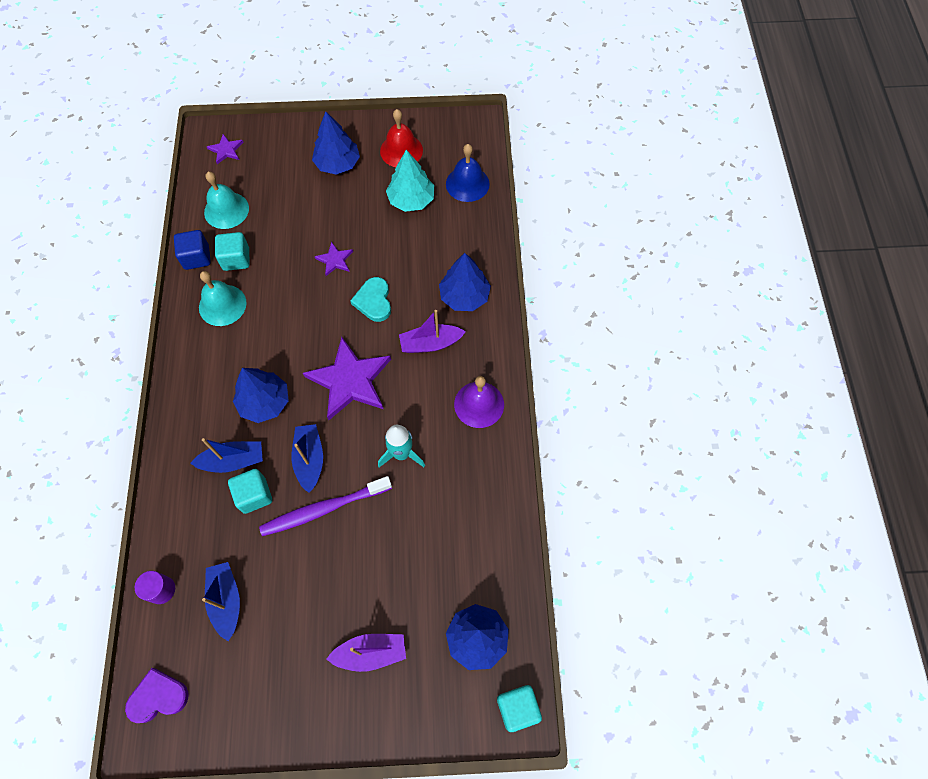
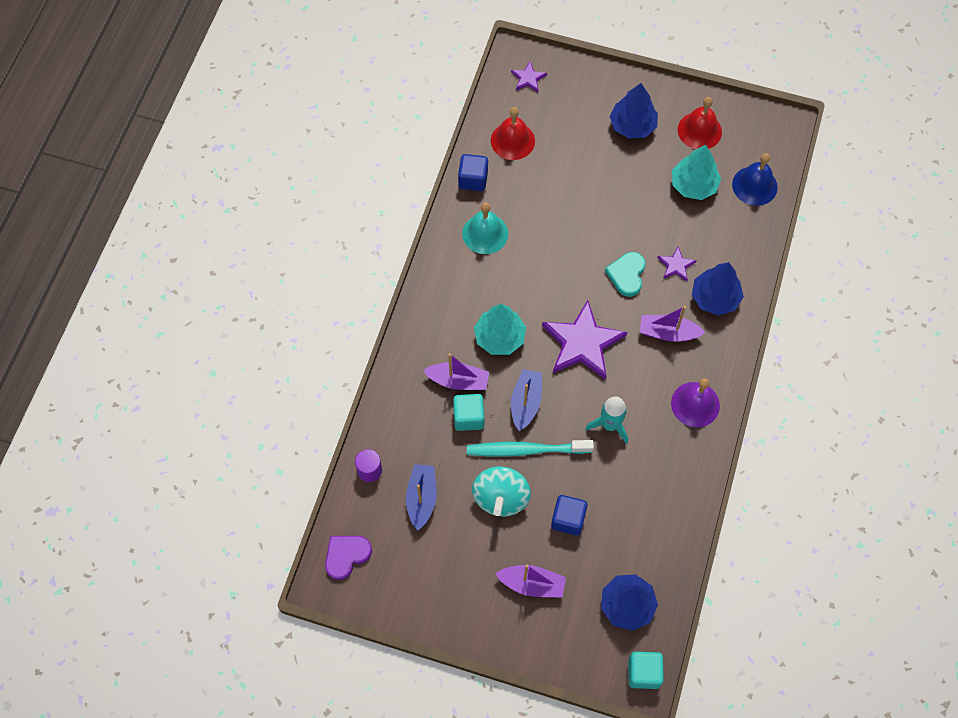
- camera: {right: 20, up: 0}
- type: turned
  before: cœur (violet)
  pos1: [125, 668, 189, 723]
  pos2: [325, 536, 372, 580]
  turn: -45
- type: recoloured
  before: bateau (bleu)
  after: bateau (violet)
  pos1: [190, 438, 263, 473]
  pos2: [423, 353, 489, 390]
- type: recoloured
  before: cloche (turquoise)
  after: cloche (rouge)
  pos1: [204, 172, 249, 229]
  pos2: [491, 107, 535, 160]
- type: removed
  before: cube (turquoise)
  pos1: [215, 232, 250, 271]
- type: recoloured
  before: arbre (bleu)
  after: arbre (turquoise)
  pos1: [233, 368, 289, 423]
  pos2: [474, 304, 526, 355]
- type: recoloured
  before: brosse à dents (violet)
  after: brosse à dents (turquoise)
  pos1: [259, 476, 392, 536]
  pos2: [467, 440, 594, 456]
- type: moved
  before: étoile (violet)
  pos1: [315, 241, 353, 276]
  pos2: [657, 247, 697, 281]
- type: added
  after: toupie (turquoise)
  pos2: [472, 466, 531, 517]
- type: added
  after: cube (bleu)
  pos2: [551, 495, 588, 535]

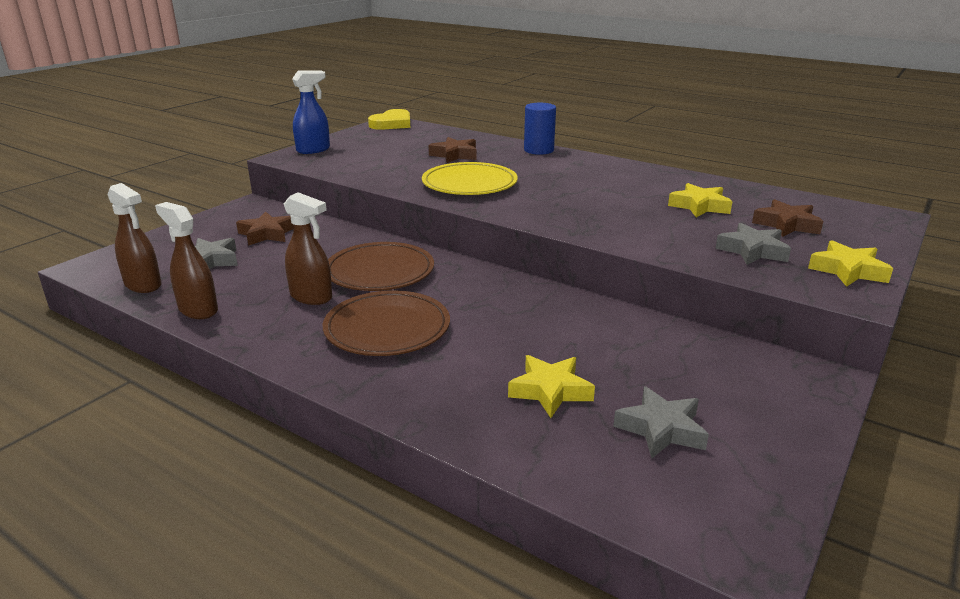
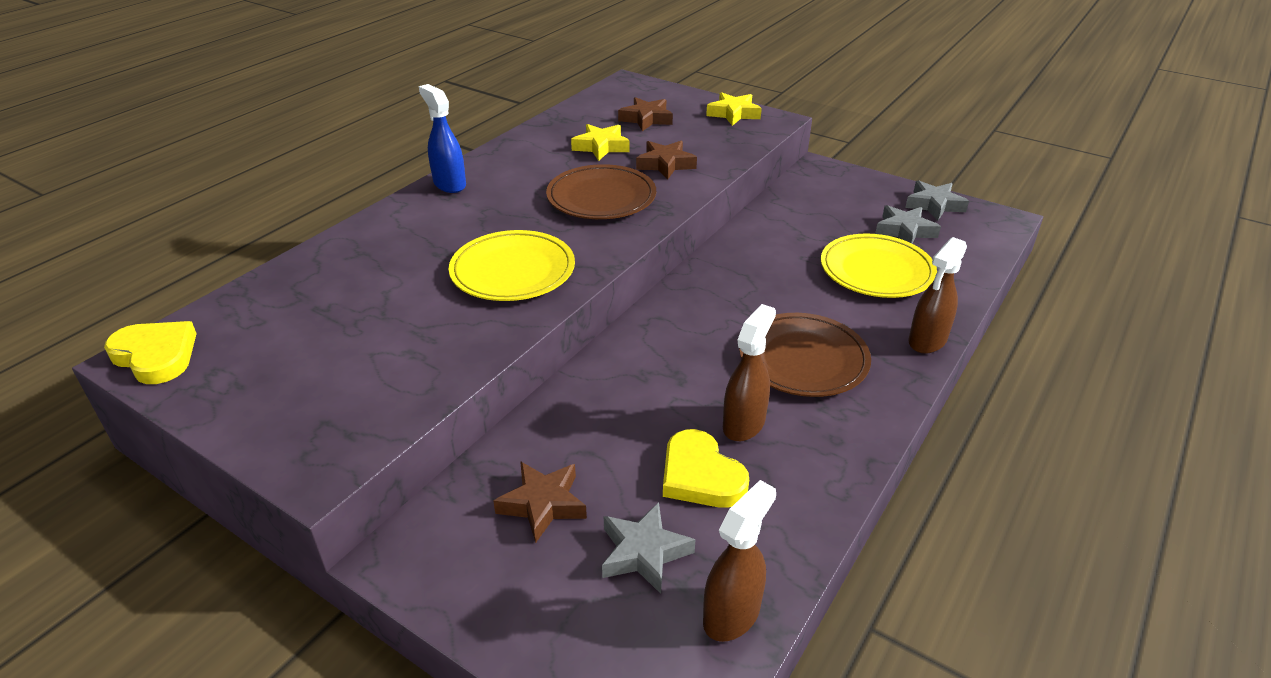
- camera: {right: -90, up: 10}
- type: moved
  before: vaporisateur (marron)
  pos1: [155, 202, 218, 319]
  pos2: [908, 237, 967, 354]
- type: moved
  before: vaporisateur (bleu)
  pos1: [292, 71, 330, 154]
  pos2: [419, 84, 466, 193]
- type: moved
  before: assiette (marron)
  pos1: [328, 242, 434, 291]
  pos2: [546, 164, 656, 219]
- type: moved
  before: étoile (marron)
  pos1: [429, 137, 477, 163]
  pos2: [636, 141, 697, 180]
- type: replaced
  before: étoile (jaune)
  after: assiette (jaune)
  pos1: [508, 355, 595, 418]
  pos2: [821, 233, 937, 298]
- type: removed
  before: cylindre (bleu)
  pos1: [524, 103, 556, 155]
- type: moved
  before: étoile (gris)
  pos1: [715, 223, 791, 265]
  pos2: [905, 180, 969, 220]
- type: added
  after: cœur (jaune)
  pos2: [663, 429, 749, 508]

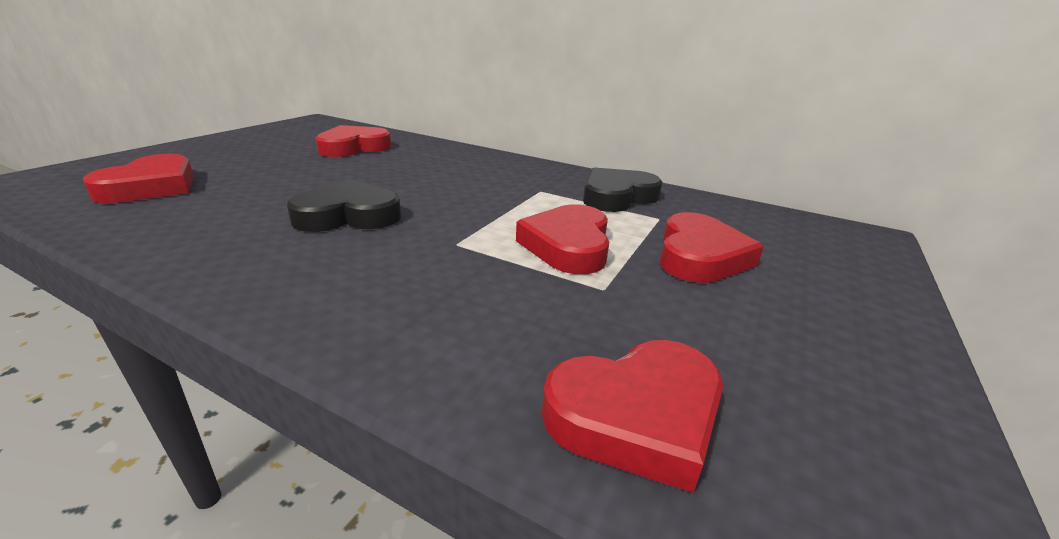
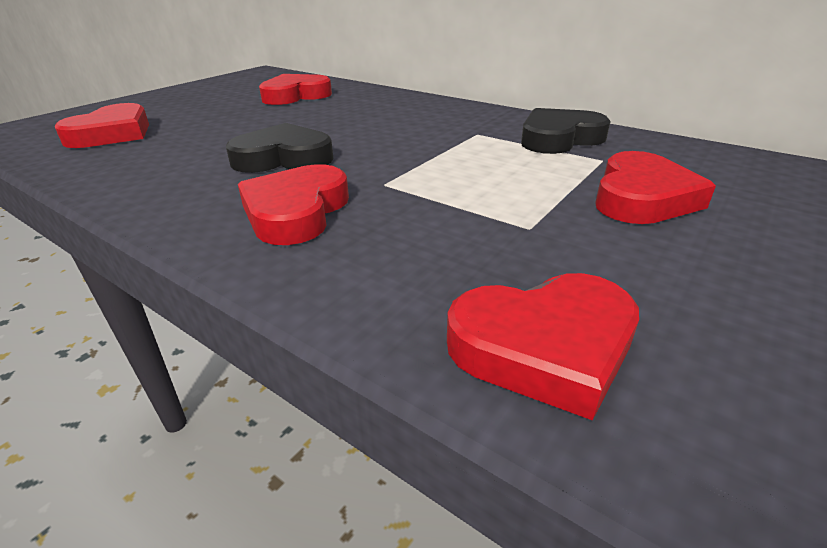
- camera: {right: 10, up: 5}
- type: moved
  before: cœur (rouge)
  pos1: [516, 204, 609, 274]
  pos2: [238, 164, 349, 245]

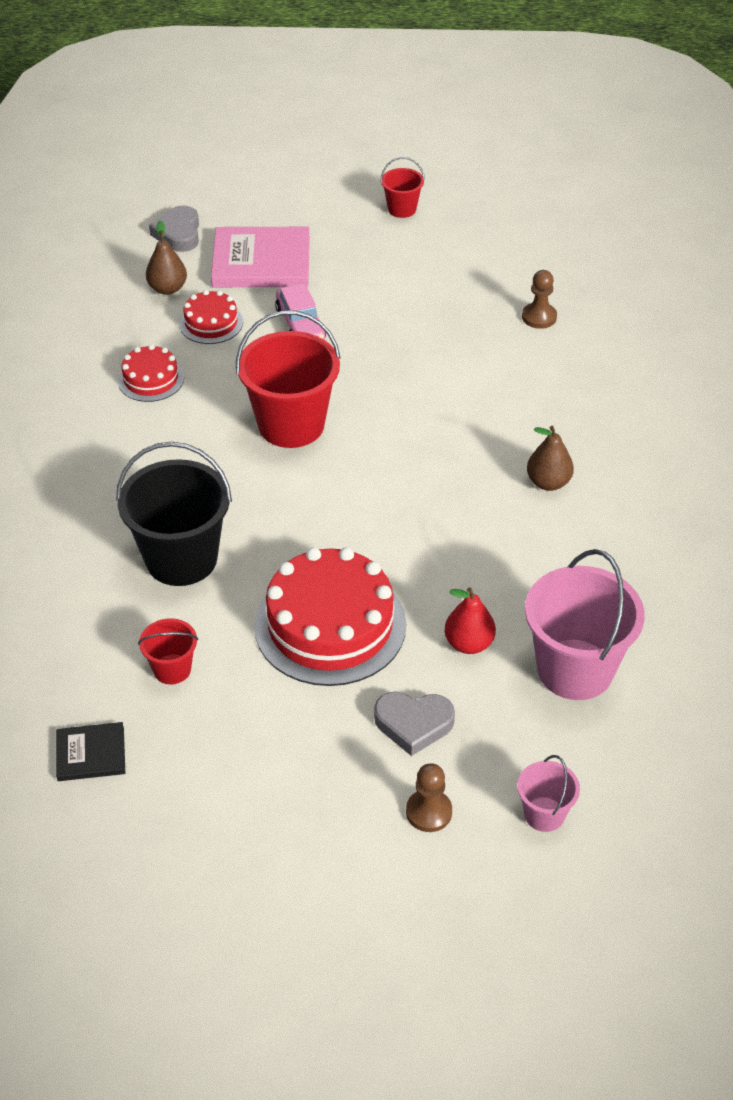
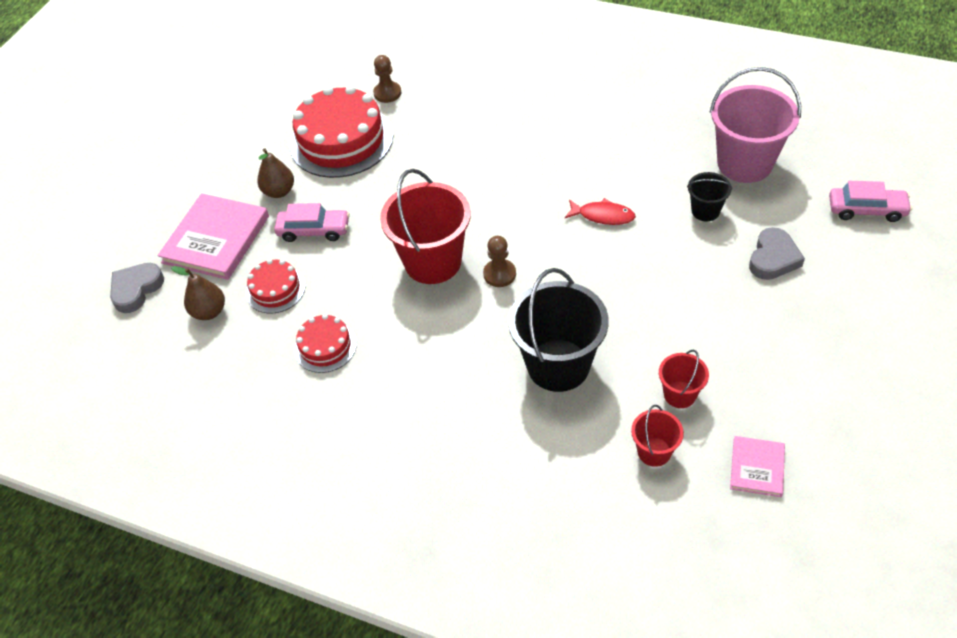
- camera: {right: -65, up: 5}
- type: recoloured
  before: livre (noir)
  after: livre (rose)
  pos1: [56, 722, 125, 781]
  pos2: [730, 436, 785, 497]
- type: turned
  before: cœur (gris)
  pos1: [149, 205, 199, 252]
  pos2: [110, 263, 164, 313]
  turn: 105
- type: moved
  before: gâteau (rouge)
  pos1: [254, 547, 406, 686]
  pos2: [290, 85, 393, 178]
- type: moved
  before: seau (rouge)
  pos1: [380, 157, 425, 218]
  pos2: [631, 405, 684, 467]
- type: moved
  before: pion (marron)
  pos1: [406, 763, 452, 832]
  pos2: [483, 236, 516, 287]
- type: replaced
  before: poire (rouge)
  after: seau (noir)
  pos1: [445, 588, 496, 654]
  pos2: [687, 172, 732, 221]
- type: replaced
  before: seau (rose)
  after: voiture (rose)
  pos1: [517, 755, 580, 832]
  pos2: [829, 181, 912, 222]
- type: moved
  before: poire (marron)
  pos1: [527, 426, 574, 491]
  pos2: [257, 148, 294, 198]
- type: added
  after: poisson (rouge)
  pos2: [565, 198, 636, 225]

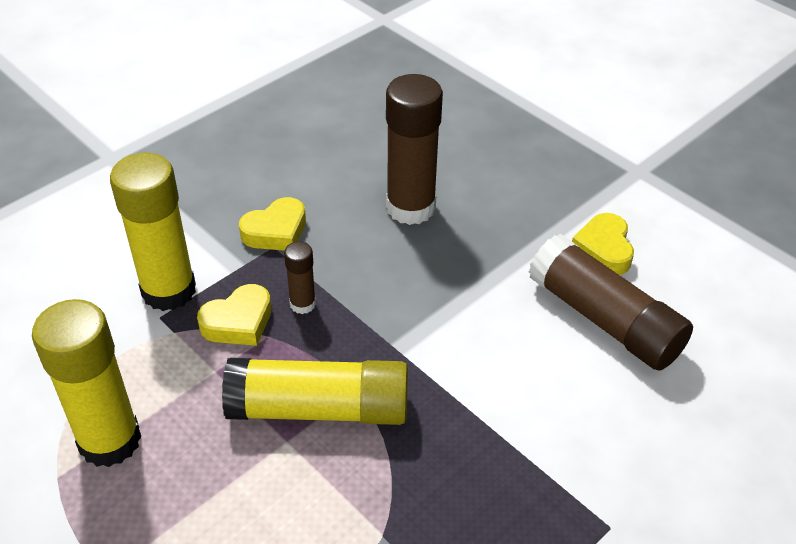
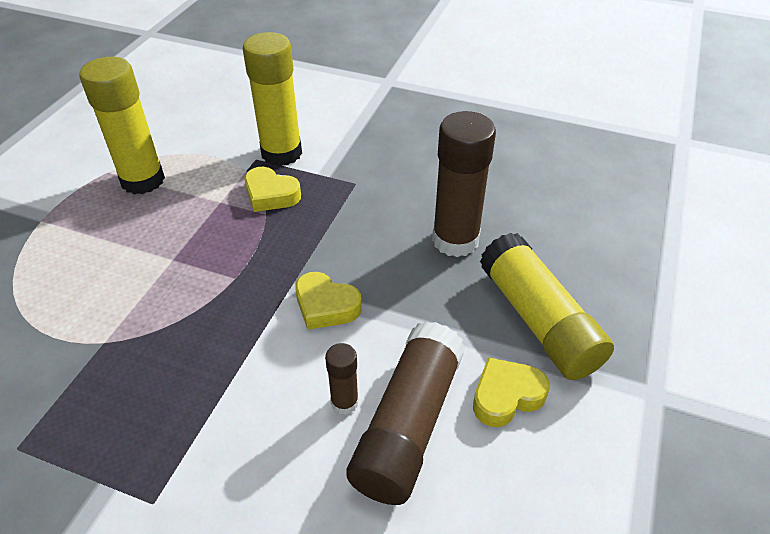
- camera: {right: 65, up: 0}
- type: moved
  before: bâton de colle (jaune)
  pos1: [222, 358, 408, 425]
  pos2: [480, 233, 614, 380]
- type: moved
  before: cœur (jaune)
  pos1: [239, 197, 306, 250]
  pos2: [295, 272, 362, 330]
- type: moved
  before: bâton de colle (marron)
  pos1: [284, 241, 316, 314]
  pos2: [325, 343, 359, 415]

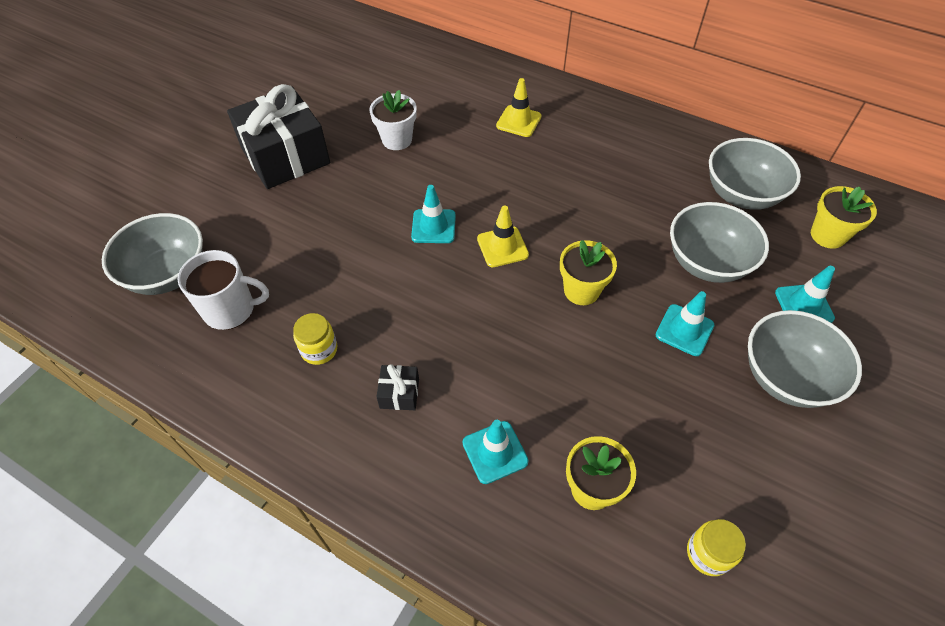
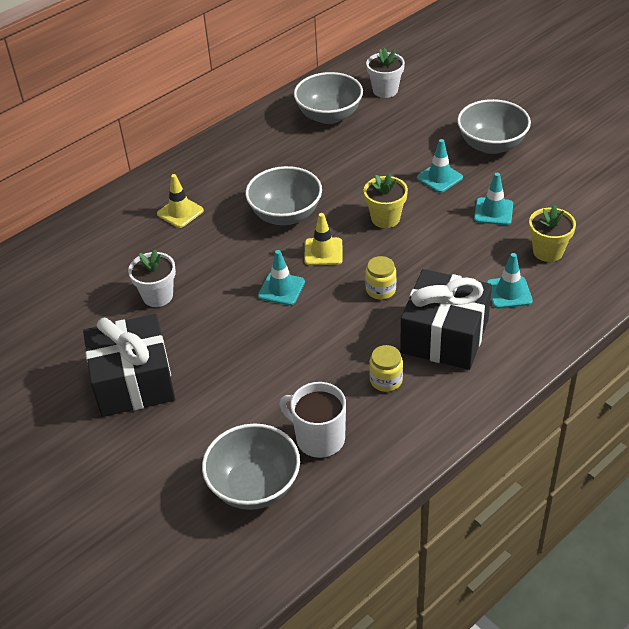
- camera: {right: -70, up: -10}
- type: turned
  before: tasse (blanc)
  pos1: [178, 250, 269, 330]
  pos2: [280, 382, 346, 458]
  turn: -75
- type: resized
  before: cadeau (noir)
  pos1: [376, 364, 419, 410]
  pos2: [400, 269, 492, 370]
  scale: 2.46
- type: moved
  before: bol (gris)
  pos1: [670, 202, 769, 283]
  pos2: [245, 166, 322, 225]
- type: moved
  before: bocal (jaune)
  pos1: [687, 519, 746, 576]
  pos2: [365, 256, 396, 300]
- type: moved
  before: cône de chantier (turquoise)
  pos1: [775, 266, 835, 323]
  pos2: [474, 173, 513, 225]
- type: recoloured
  before: pot de fleurs (jaune)
  after: pot de fleurs (blanc)
  pos1: [811, 186, 877, 249]
  pos2: [366, 48, 405, 98]

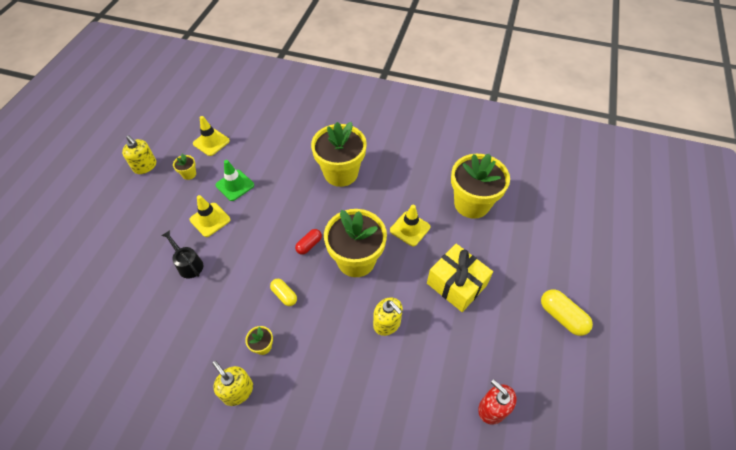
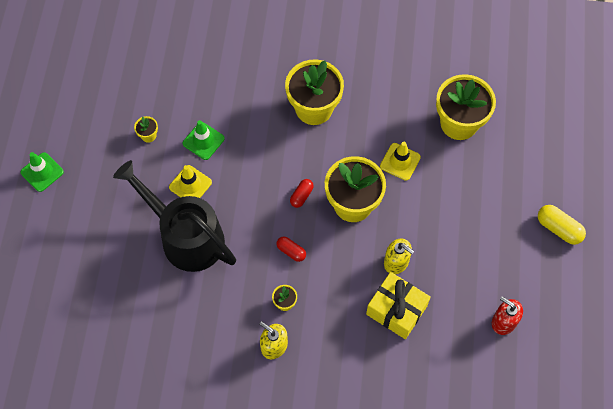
- camera: {right: -10, up: 10}
- type: removed
  before: distributeur de savon (jaune)
  pos1: [122, 135, 156, 174]
- type: resized
  before: arrosoir (noir)
  pos1: [161, 230, 203, 278]
  pos2: [113, 160, 236, 272]
  scale: 2.44
- type: removed
  before: cône de chantier (jaune)
  pos1: [193, 116, 230, 156]
- type: recoloured
  before: gélule (jaune)
  after: gélule (rouge)
  pos1: [270, 279, 297, 306]
  pos2: [276, 237, 306, 262]
- type: moved
  before: cadeau (jaune)
  pos1: [427, 244, 493, 312]
  pos2: [366, 272, 431, 339]
- type: added
  after: cône de chantier (vert)
  pos2: [21, 152, 64, 192]

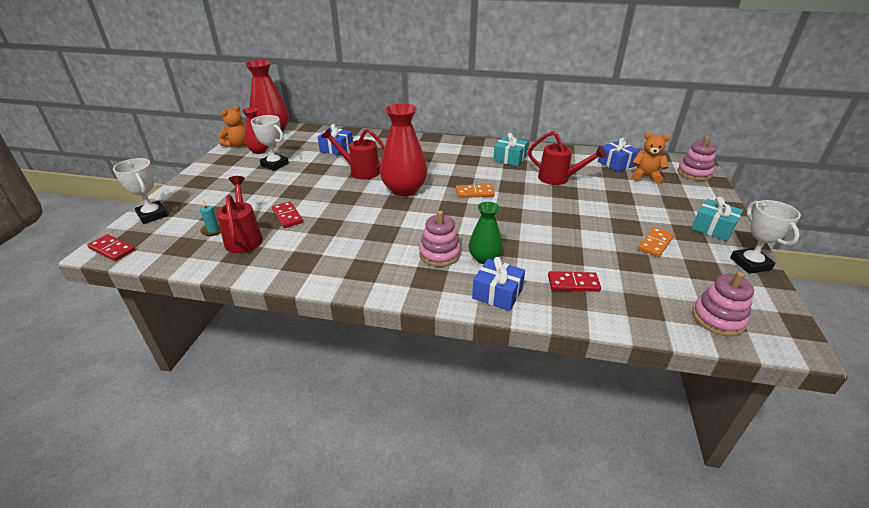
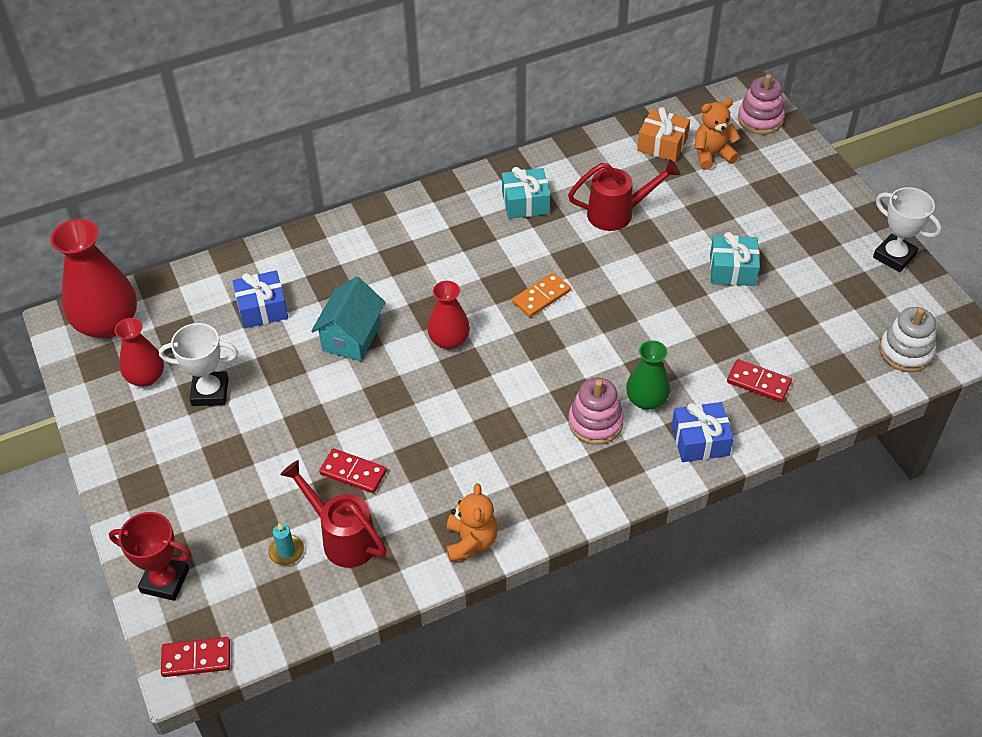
- camera: {right: -35, up: 15}
- type: recoloured
  before: trophée (blanc)
  after: trophée (rouge)
  pos1: [113, 158, 168, 224]
  pos2: [109, 512, 191, 601]
- type: moved
  before: ours en peluche (orange)
  pos1: [218, 105, 245, 148]
  pos2: [446, 483, 498, 562]
- type: replaced
  before: arrosoir (rouge)
  after: maison (turquoise)
  pos1: [321, 128, 385, 179]
  pos2: [311, 276, 386, 361]
- type: resized
  before: vase (rouge)
  pos1: [380, 103, 427, 196]
  pos2: [428, 281, 470, 349]
  scale: 0.59
- type: turned
  before: domino (rouge)
  pos1: [548, 271, 601, 292]
  pos2: [727, 359, 792, 402]
  turn: 60
- type: recoloured
  before: cadeau (bleu)
  after: cadeau (orange)
  pos1: [598, 138, 640, 172]
  pos2: [637, 107, 690, 162]
- type: removed
  before: domino (orange)
  pos1: [638, 227, 674, 257]
- type: moved
  before: cadeau (turquoise)
  pos1: [691, 197, 743, 241]
  pos2: [710, 232, 760, 286]
- type: recoloured
  before: jouet à empiler (rose)
  after: jouet à empiler (blanc)
  pos1: [692, 271, 754, 336]
  pos2: [879, 307, 936, 372]

